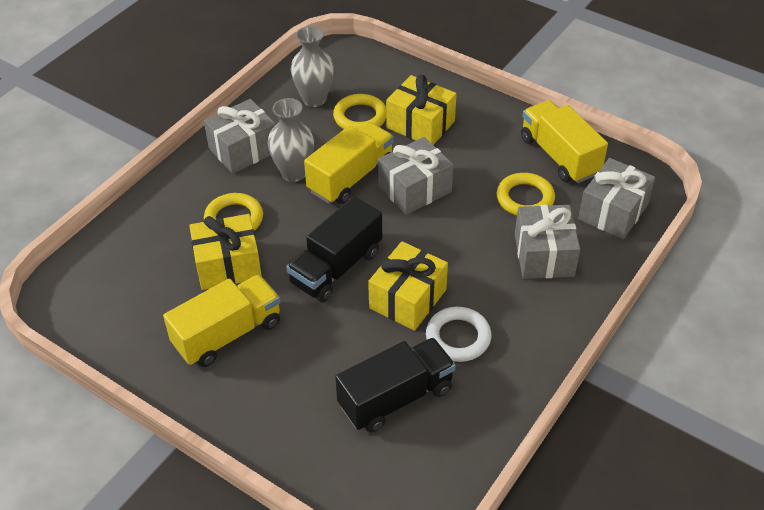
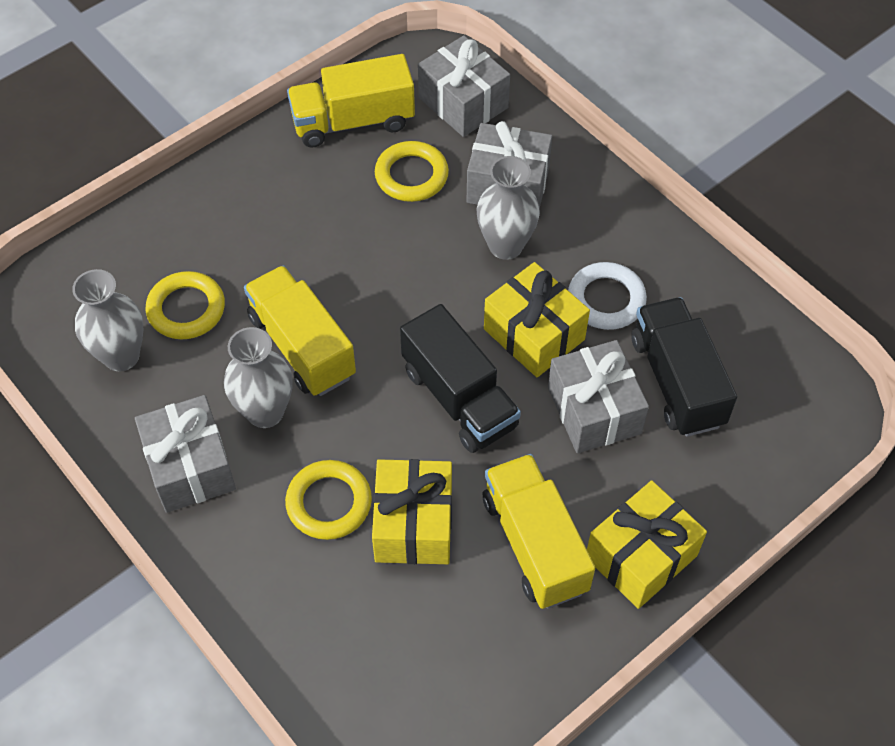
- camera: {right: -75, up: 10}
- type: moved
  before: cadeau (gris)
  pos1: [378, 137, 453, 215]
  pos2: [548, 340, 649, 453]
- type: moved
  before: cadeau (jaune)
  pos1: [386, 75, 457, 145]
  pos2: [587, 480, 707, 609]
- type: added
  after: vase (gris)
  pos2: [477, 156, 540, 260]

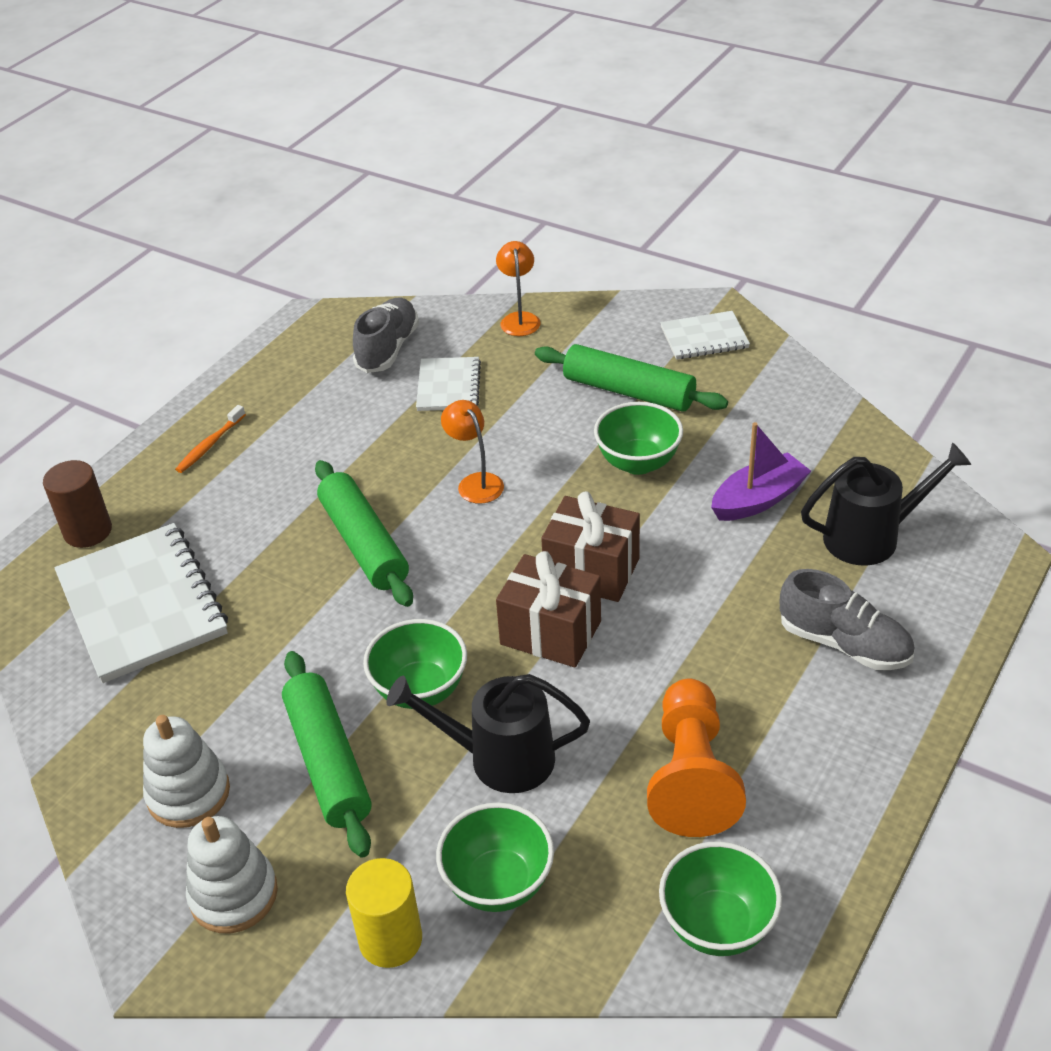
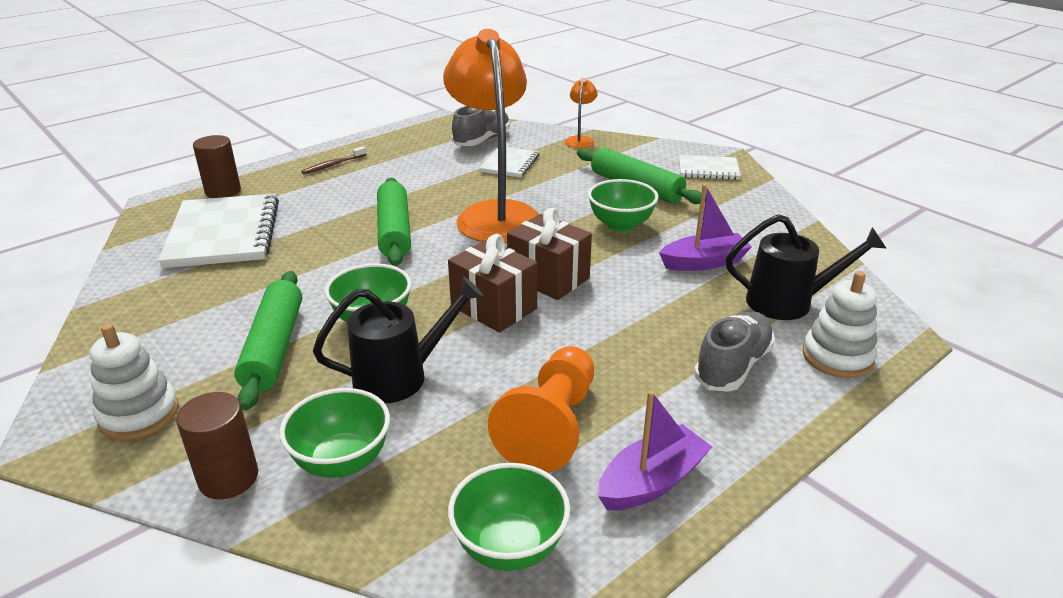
- camera: {right: 15, up: -10}
- type: moved
  before: jouet à empiler (blanc)
  pos1: [143, 715, 230, 828]
  pos2: [803, 271, 877, 378]
- type: recoloured
  before: brosse à dents (orange)
  after: brosse à dents (marron)
  pos1: [175, 405, 246, 473]
  pos2: [301, 146, 367, 174]
- type: recoloured
  before: cylindre (jaune)
  after: cylindre (marron)
  pos1: [346, 858, 422, 968]
  pos2: [176, 392, 258, 499]
- type: turned
  before: arrosoir (noir)
  pos1: [387, 674, 590, 793]
  pos2: [313, 276, 484, 403]
  turn: 135
- type: resized
  before: lampe (orange)
  pos1: [441, 400, 504, 504]
  pos2: [443, 29, 539, 243]
  scale: 2.4
- type: turned
  before: chaussure (gris)
  pos1: [780, 569, 914, 670]
  pos2: [694, 311, 775, 392]
  turn: -105
- type: added
  after: bateau (violet)
  pos2: [598, 390, 712, 510]

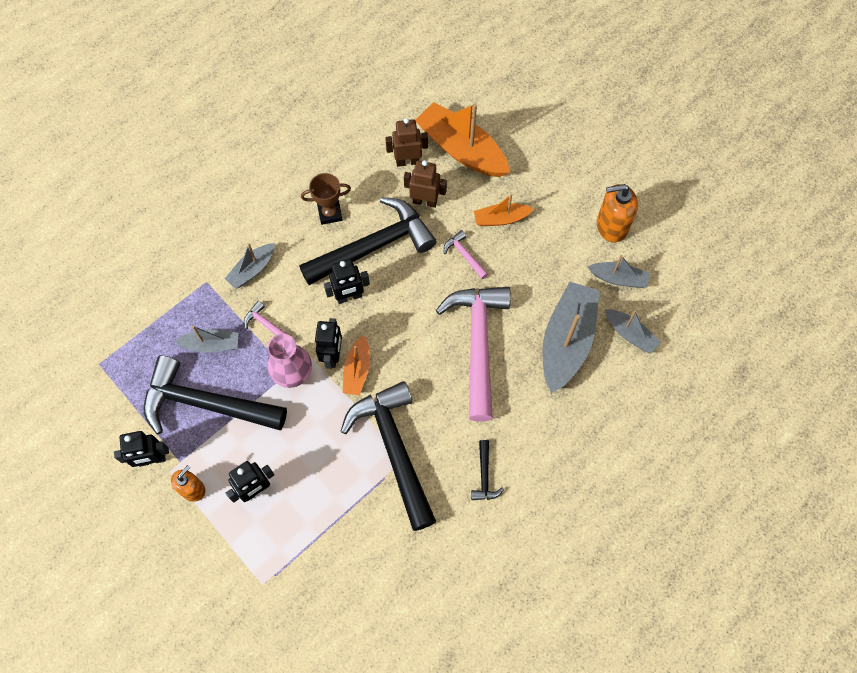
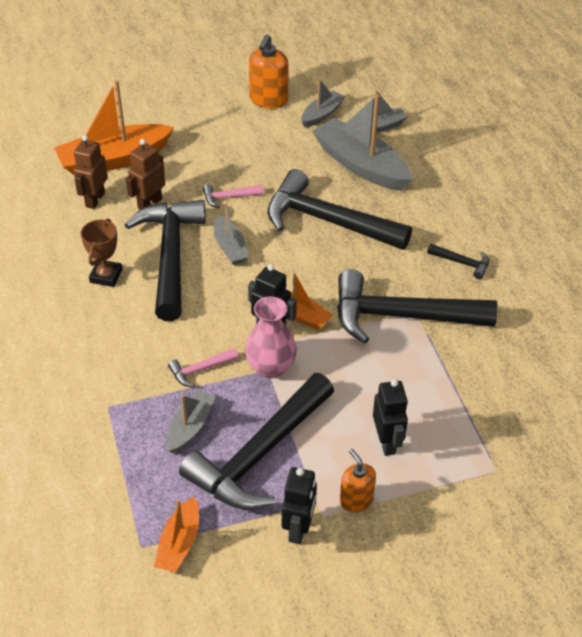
- camera: {right: -65, up: -20}
- type: moved
  before: bateau (gris)
  pos1: [225, 243, 275, 289]
  pos2: [214, 203, 249, 265]
- type: removed
  before: robot (noir)
  pos1: [324, 259, 370, 304]
- type: recoloured
  before: marteau (rose)
  after: marteau (noir)
  pos1: [436, 287, 511, 421]
  pos2: [267, 169, 412, 250]
- type: moved
  before: bateau (orange)
  pos1: [474, 194, 534, 226]
  pos2: [154, 496, 199, 573]

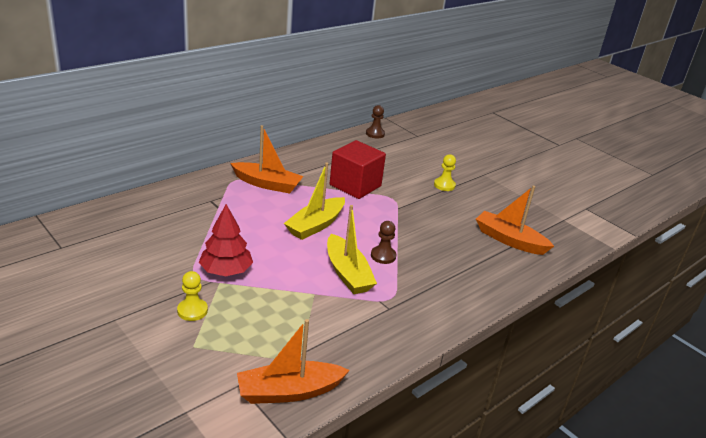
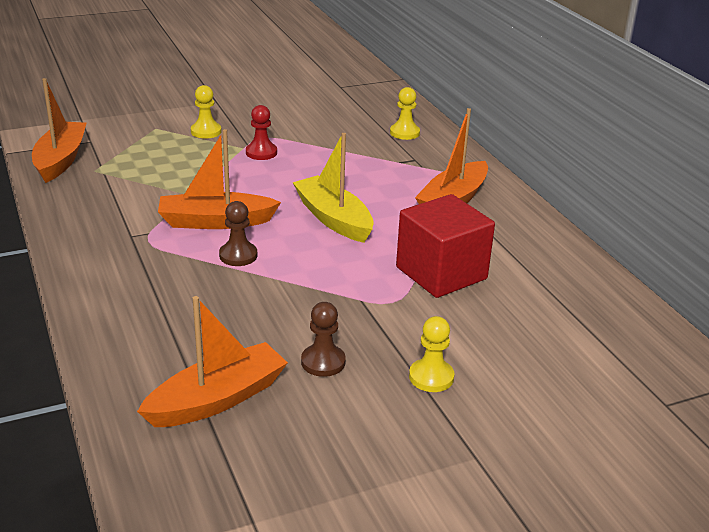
- camera: {right: 110, up: 0}
- type: replaced
  before: arbre (rouge)
  after: pion (rouge)
  pos1: [199, 204, 253, 276]
  pos2: [246, 105, 277, 160]
- type: recoloured
  before: bateau (jaune)
  after: bateau (orange)
  pos1: [327, 205, 377, 294]
  pos2: [158, 129, 281, 229]
- type: moved
  before: pion (marron)
  pos1: [366, 105, 385, 138]
  pos2: [301, 302, 346, 377]
- type: added
  after: pion (jaune)
  pos2: [390, 87, 420, 140]

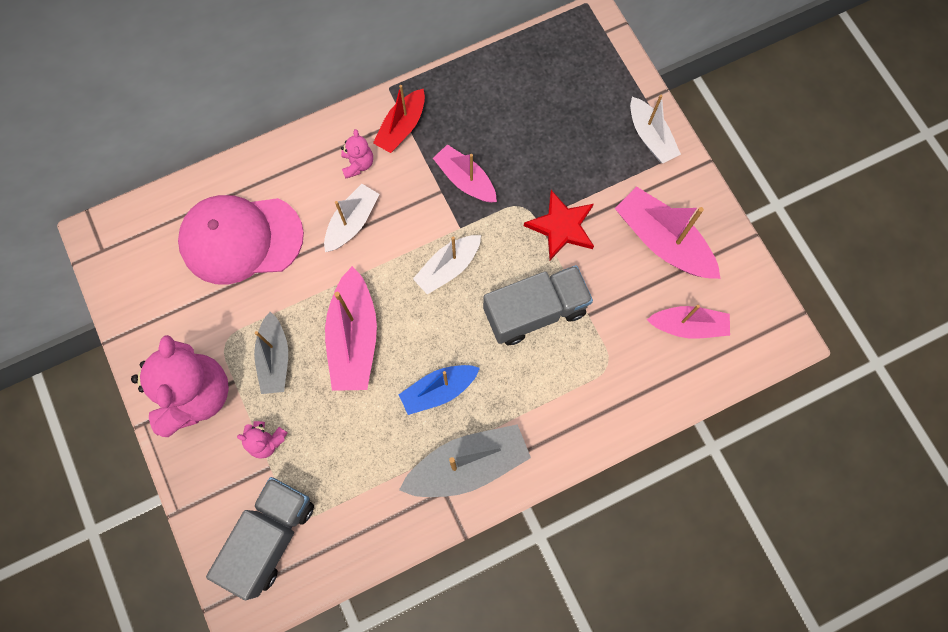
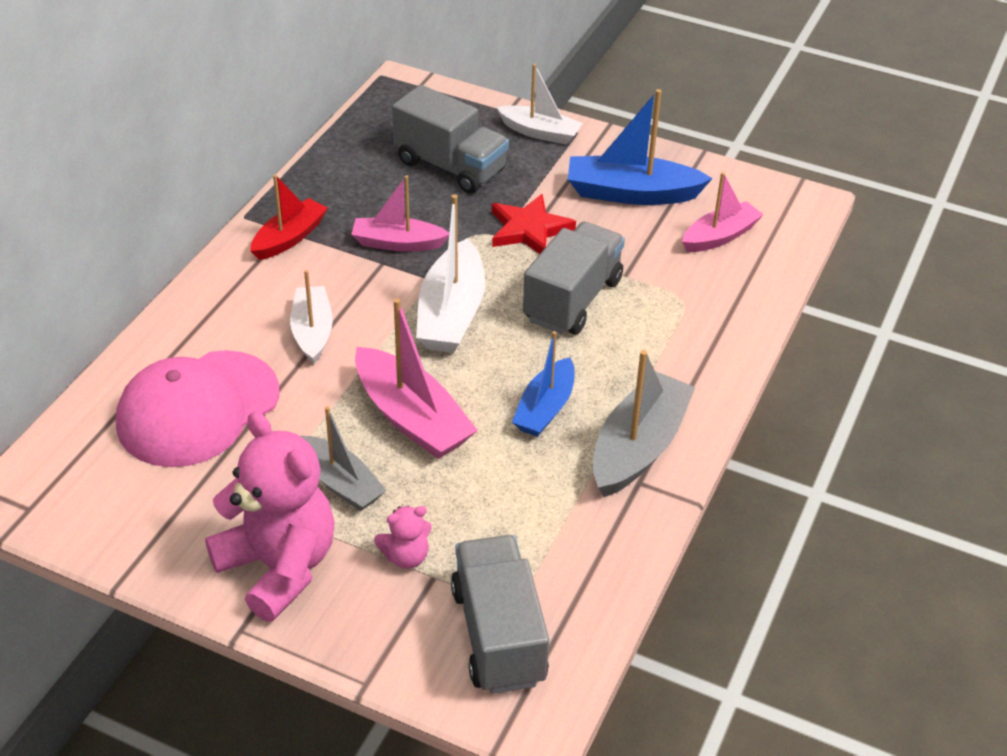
- camera: {right: -40, up: -30}
- type: removed
  before: ours en peluche (rose)
  pos1: [341, 129, 373, 179]
- type: turned
  before: bateau (rouge)
  pos1: [373, 85, 425, 153]
  pos2: [250, 174, 328, 260]
  turn: -135
- type: resized
  before: bateau (blanc)
  pos1: [413, 235, 481, 294]
  pos2: [416, 194, 485, 353]
  scale: 1.52
- type: recoloured
  before: bateau (rose)
  after: bateau (bleu)
  pos1: [615, 186, 721, 279]
  pos2: [568, 89, 713, 205]
- type: added
  after: camion (gris)
  pos2: [392, 85, 509, 193]

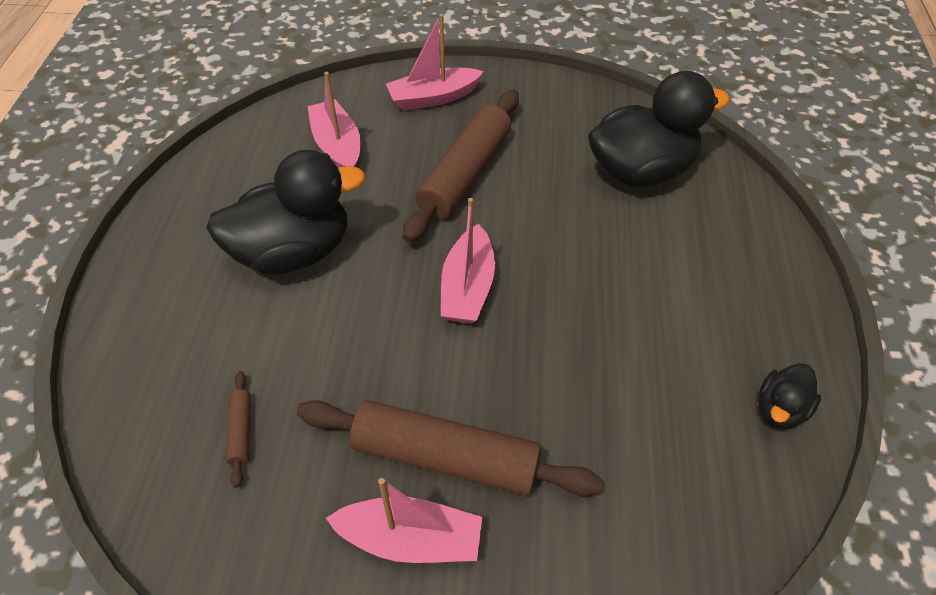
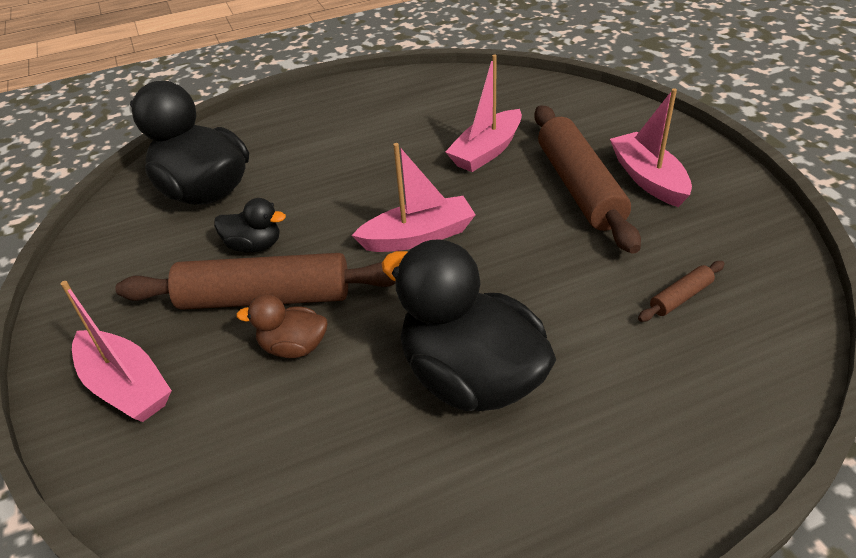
- camera: {right: -115, up: -10}
- type: moved
  before: bateau (rose)
  pos1: [307, 72, 360, 168]
  pos2: [445, 54, 522, 172]
- type: moved
  before: canard (noir)
  pos1: [759, 363, 821, 429]
  pos2: [214, 198, 286, 252]
- type: added
  after: canard (marron)
  pos2: [236, 294, 327, 358]

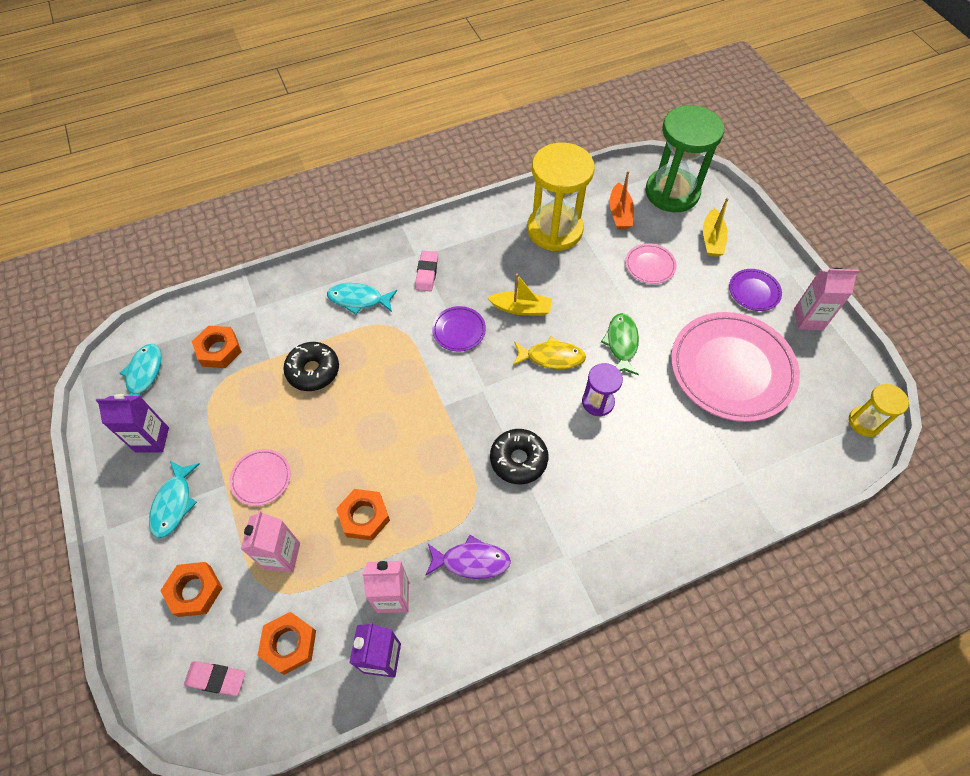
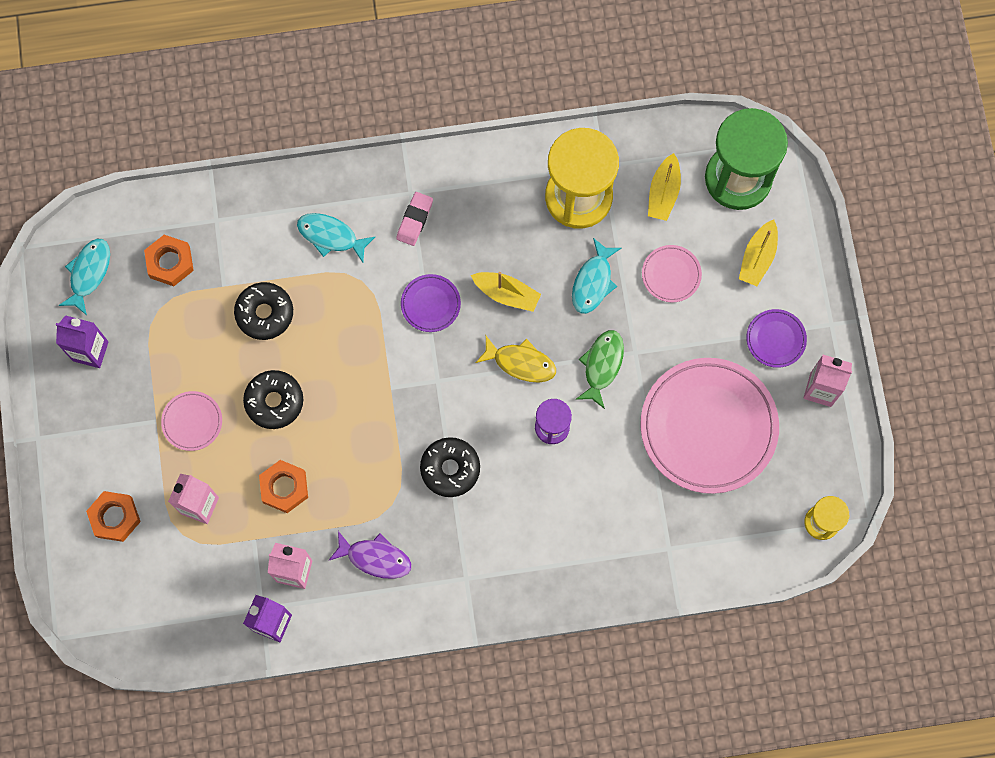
- camera: {right: 15, up: 15}
- type: moved
  before: poisson (turquoise)
  pos1: [149, 461, 199, 539]
  pos2: [572, 238, 621, 314]
- type: removed
  before: gomme (rose)
  pos1: [184, 661, 245, 696]
- type: removed
  before: écrou (orange)
  pos1: [257, 612, 316, 675]
- type: recoloured
  before: bateau (orange)
  after: bateau (jaune)
  pos1: [609, 171, 634, 229]
  pos2: [648, 153, 681, 221]
- type: added
  after: beignet (noir)
  pos2: [243, 370, 303, 429]

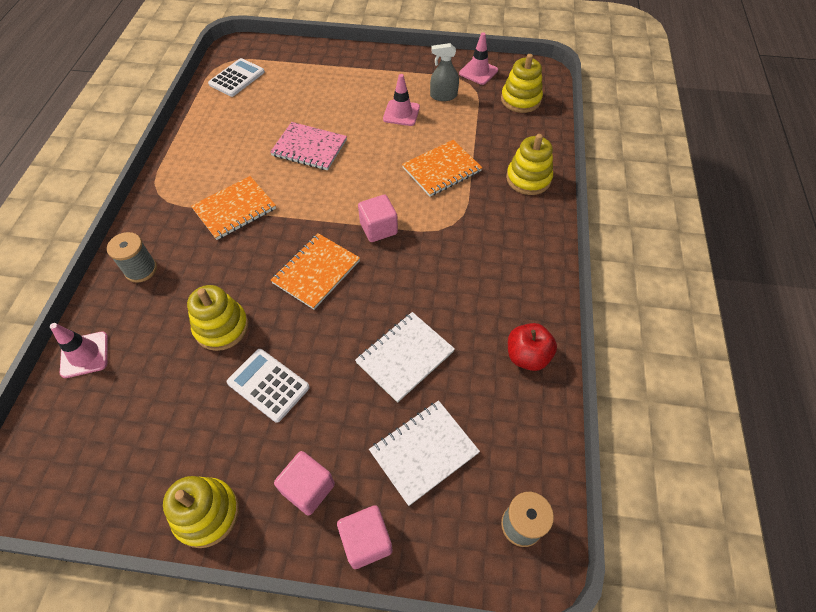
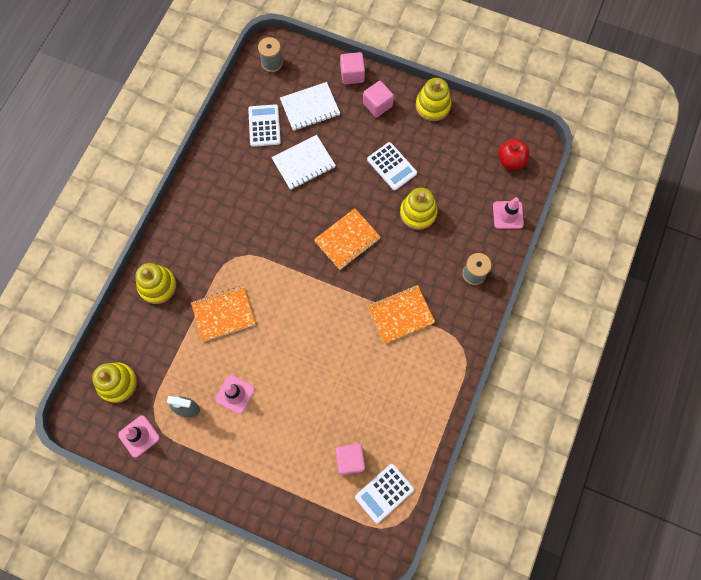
- camera: {right: -165, up: 15}
- type: removed
  before: carnet (rose)
  pos1: [270, 122, 347, 170]
- type: moved
  before: cube (rose)
  pos1: [358, 195, 398, 242]
  pos2: [335, 444, 365, 475]
- type: moved
  before: pomme (rouge)
  pos1: [508, 323, 557, 371]
  pos2: [498, 139, 530, 169]
- type: added
  after: calculatrice (blanc)
  pos2: [248, 104, 281, 147]

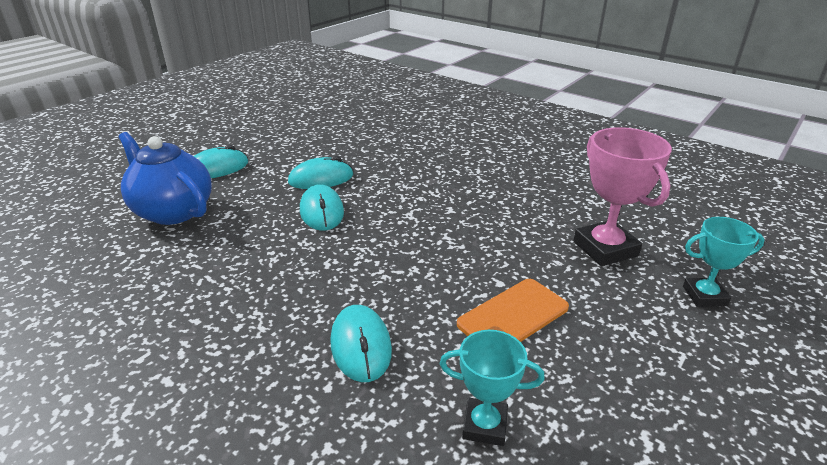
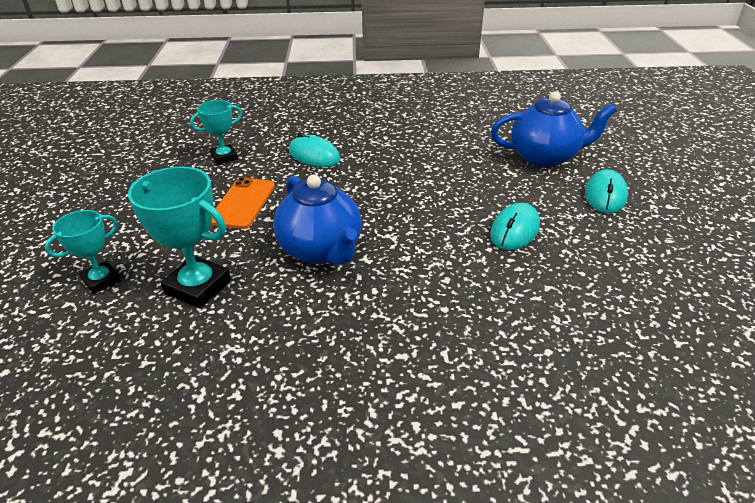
- camera: {right: 140, up: 5}
- type: removed
  before: souris (turquoise)
  pos1: [300, 184, 344, 231]
- type: recoloured
  before: trophée (rose)
  after: trophée (turquoise)
  pos1: [573, 127, 672, 266]
  pos2: [128, 167, 231, 309]
- type: added
  after: théière (bleu)
  pos2: [273, 175, 362, 265]

